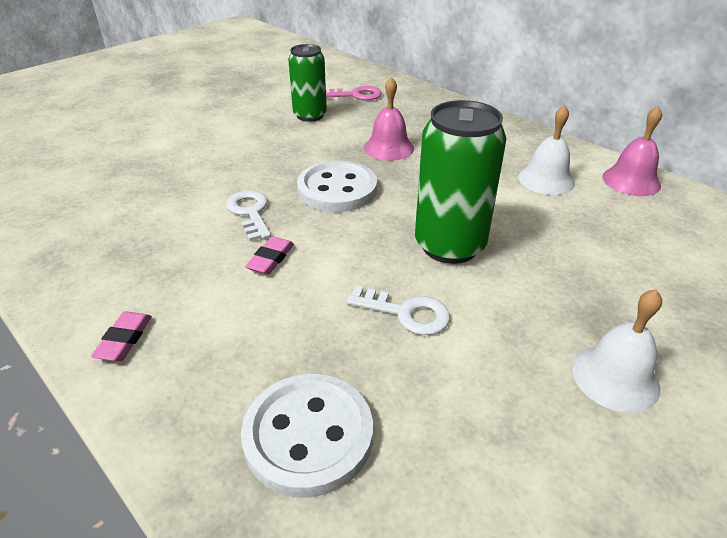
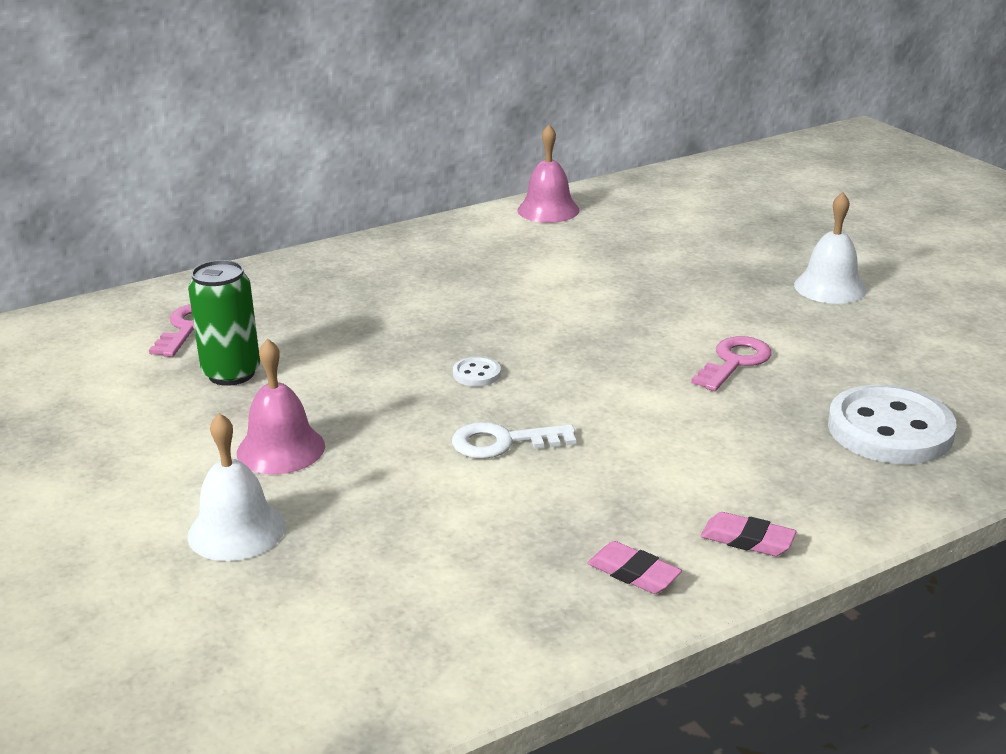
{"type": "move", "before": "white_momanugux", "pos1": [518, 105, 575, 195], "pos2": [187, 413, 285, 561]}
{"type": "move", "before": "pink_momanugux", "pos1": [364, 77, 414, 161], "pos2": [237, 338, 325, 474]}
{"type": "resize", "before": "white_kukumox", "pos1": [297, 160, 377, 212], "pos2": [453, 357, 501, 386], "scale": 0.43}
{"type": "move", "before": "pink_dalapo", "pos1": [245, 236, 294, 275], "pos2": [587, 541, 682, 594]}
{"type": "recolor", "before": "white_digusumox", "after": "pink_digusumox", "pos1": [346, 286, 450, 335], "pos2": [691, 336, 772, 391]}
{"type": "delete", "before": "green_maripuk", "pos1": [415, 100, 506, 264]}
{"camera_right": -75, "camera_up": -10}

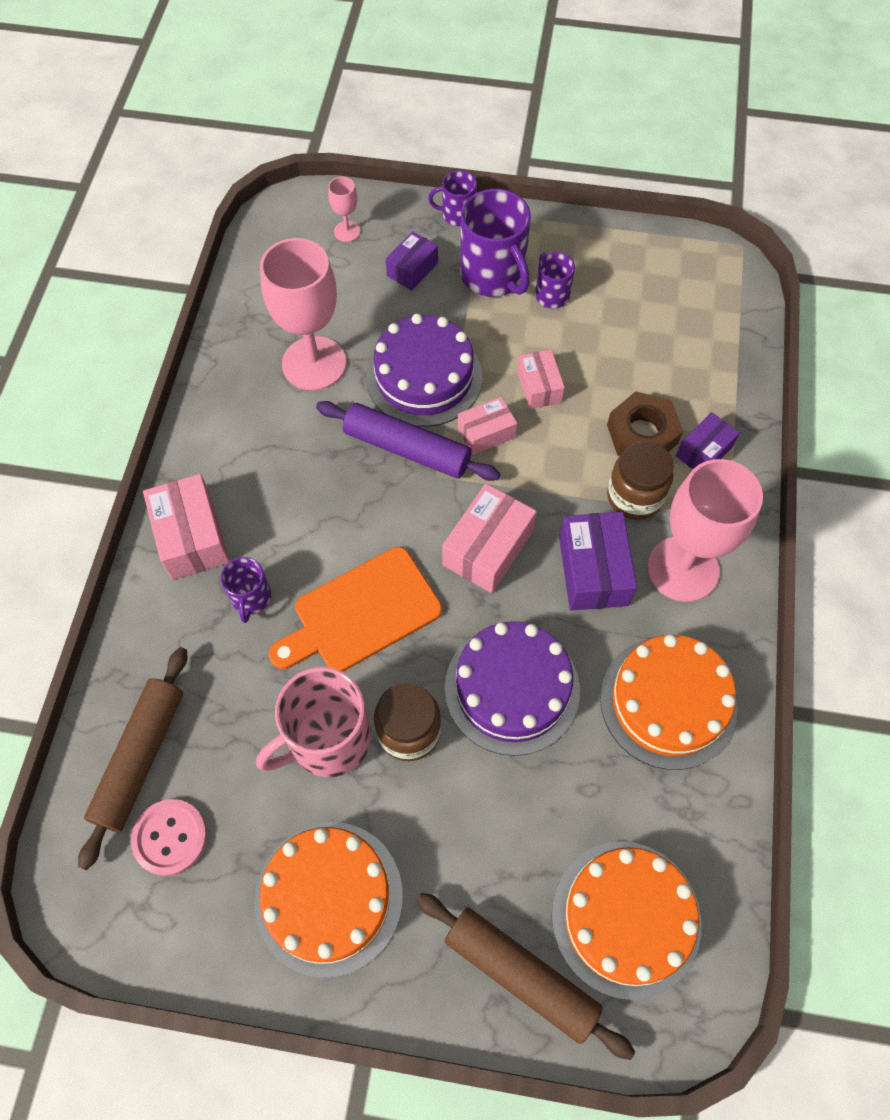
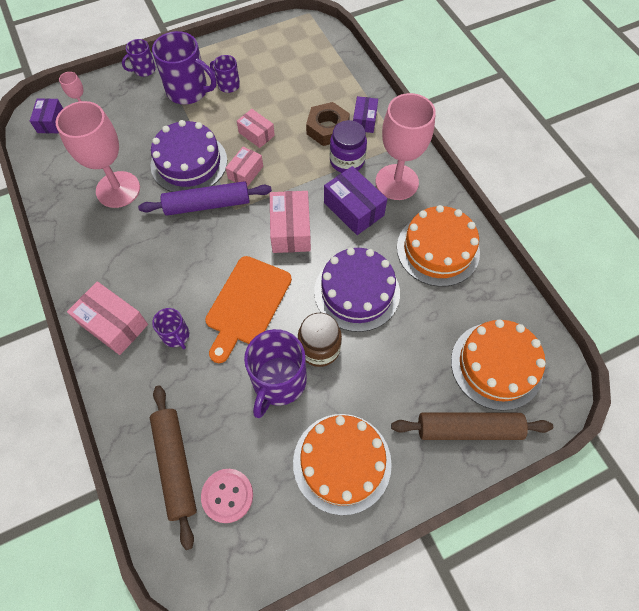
{"type": "move", "before": "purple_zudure", "pos1": [386, 231, 438, 290], "pos2": [30, 98, 63, 133]}
{"type": "recolor", "before": "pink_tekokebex", "after": "purple_tekokebex", "pos1": [256, 667, 371, 777], "pos2": [244, 329, 307, 418]}
{"type": "recolor", "before": "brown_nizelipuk", "after": "purple_nizelipuk", "pos1": [607, 441, 674, 520], "pos2": [330, 120, 367, 173]}
{"camera_right": -35, "camera_up": 0}

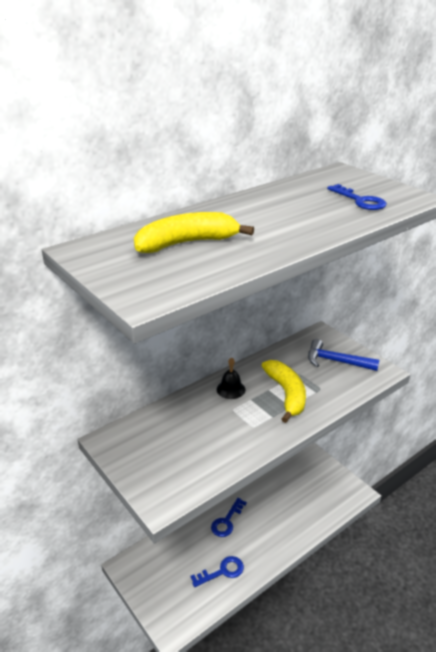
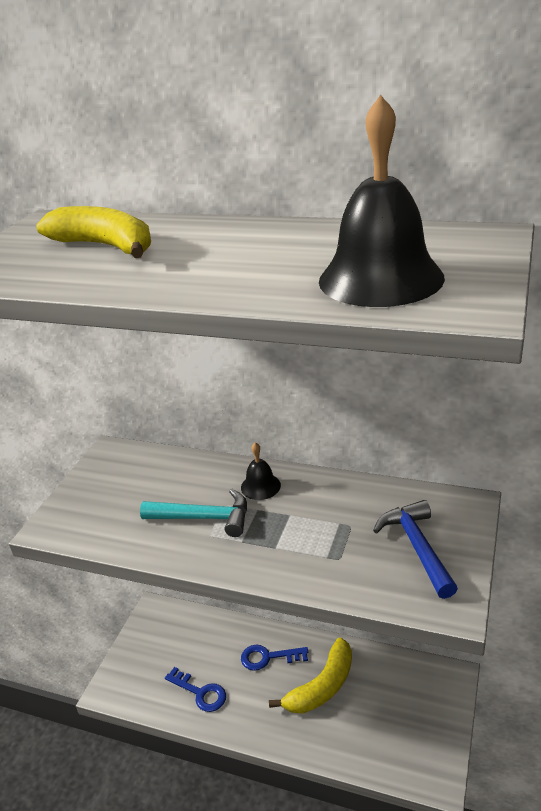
{"type": "insert", "after": "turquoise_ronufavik", "pos2": [140, 489, 247, 537]}
{"type": "move", "before": "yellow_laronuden", "pos1": [262, 360, 306, 423], "pos2": [269, 638, 352, 714]}
{"type": "replace", "before": "blue_digusumox", "after": "black_momanugux", "pos1": [327, 184, 387, 210], "pos2": [319, 95, 445, 307]}
{"camera_right": 60, "camera_up": 0}

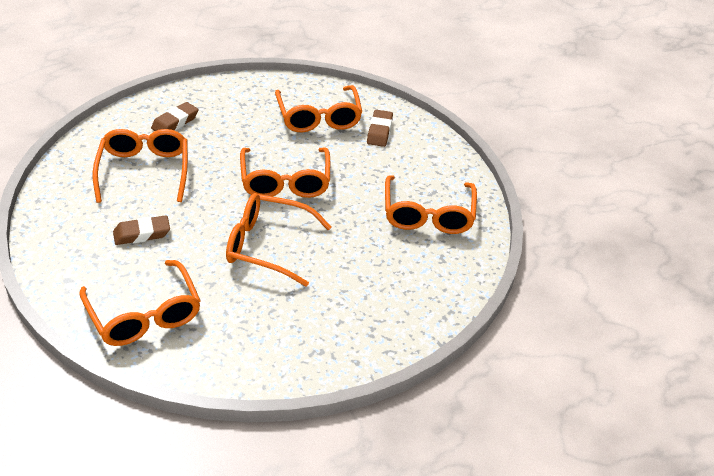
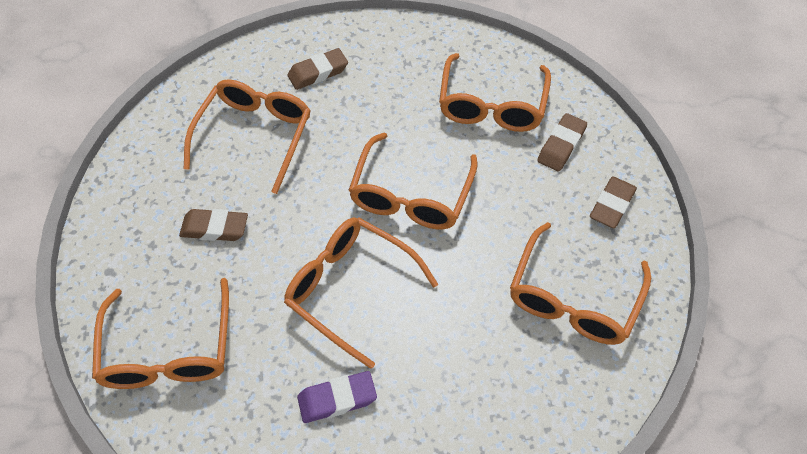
{"type": "insert", "after": "purple_dalapo", "pos2": [297, 371, 377, 423]}
{"type": "insert", "after": "brown_dalapo", "pos2": [590, 177, 637, 228]}
{"camera_right": 25, "camera_up": 15}

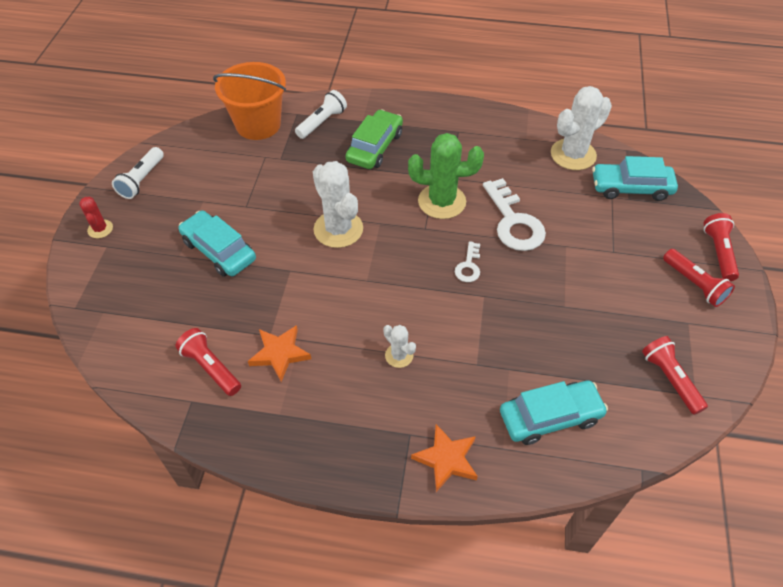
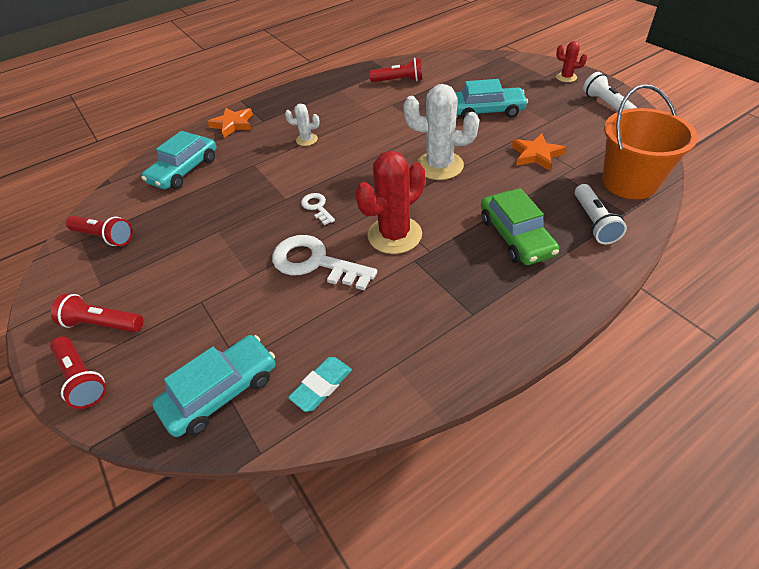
{"type": "replace", "before": "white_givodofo", "after": "turquoise_dalapo", "pos1": [551, 86, 612, 170], "pos2": [288, 357, 352, 412]}
{"type": "recolor", "before": "green_givodofo", "after": "red_givodofo", "pos1": [408, 133, 484, 219], "pos2": [355, 151, 425, 254]}
{"type": "move", "before": "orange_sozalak", "pos1": [248, 325, 311, 382], "pos2": [512, 133, 566, 171]}
{"camera_right": 140, "camera_up": -5}

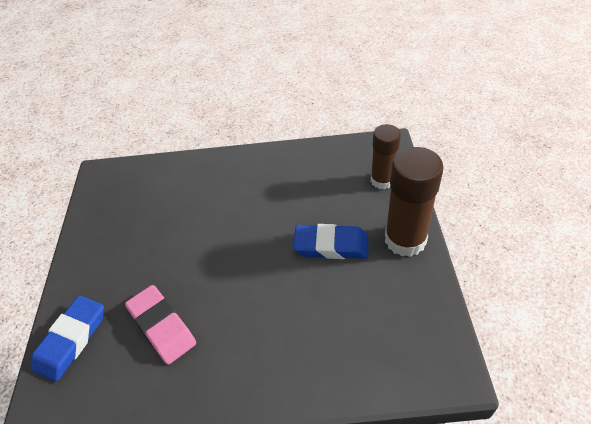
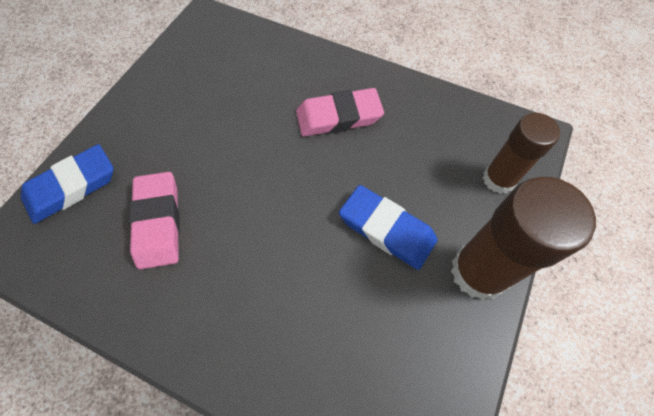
{"type": "insert", "after": "pink_dalapo", "pos2": [296, 88, 384, 137]}
{"camera_right": 25, "camera_up": 15}

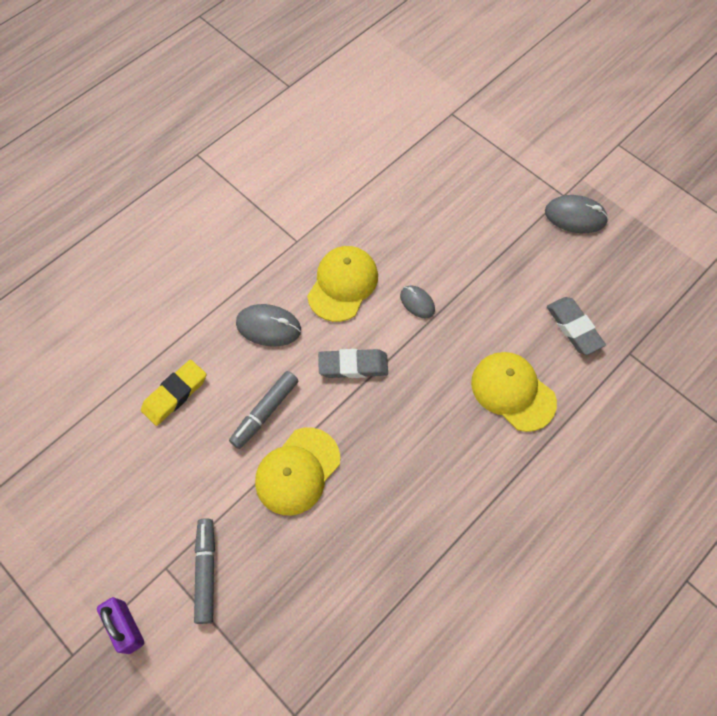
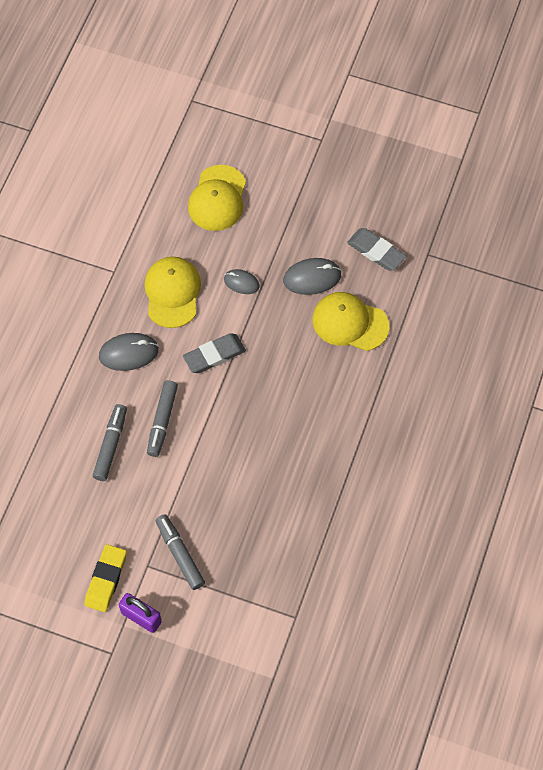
{"type": "move", "before": "yellow_dalapo", "pos1": [141, 360, 206, 426], "pos2": [85, 544, 127, 612]}
{"type": "insert", "after": "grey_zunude", "pos2": [92, 404, 127, 481]}
{"type": "move", "before": "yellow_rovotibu", "pos1": [255, 428, 340, 515], "pos2": [188, 165, 246, 231]}
{"type": "move", "before": "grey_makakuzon", "pos1": [545, 195, 609, 233], "pos2": [283, 258, 342, 295]}
{"camera_right": -25, "camera_up": 0}

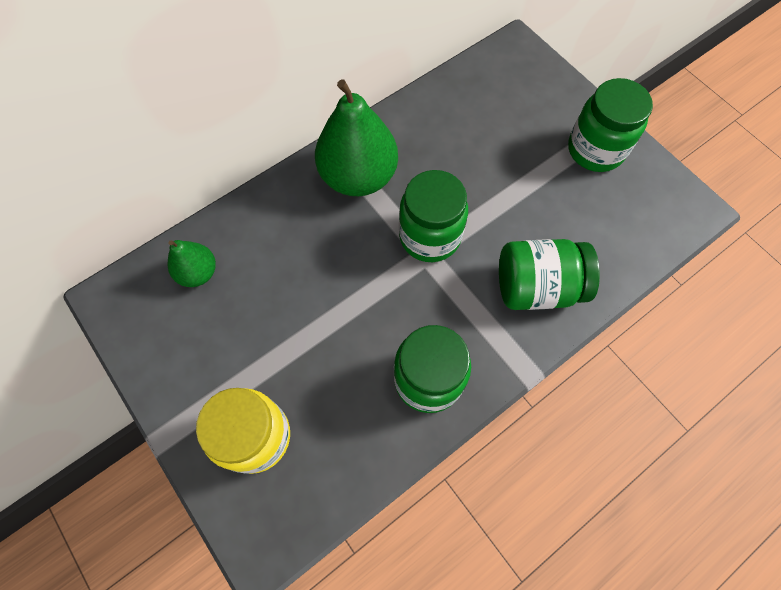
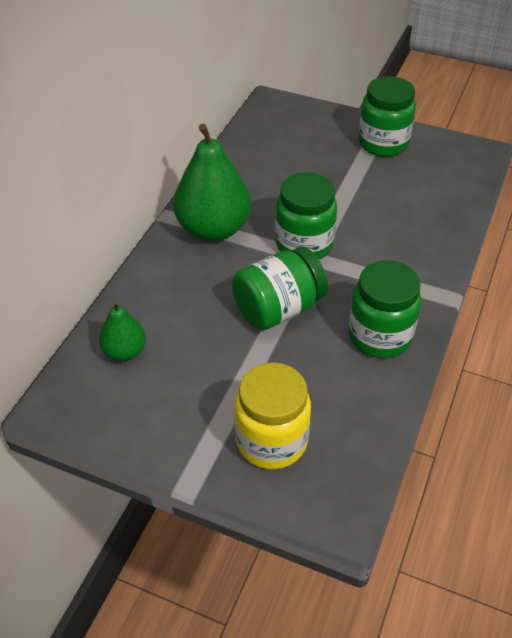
{"type": "move", "before": "green_nizelipuk", "pos1": [499, 239, 600, 310], "pos2": [232, 247, 328, 330]}
{"camera_right": -30, "camera_up": -20}

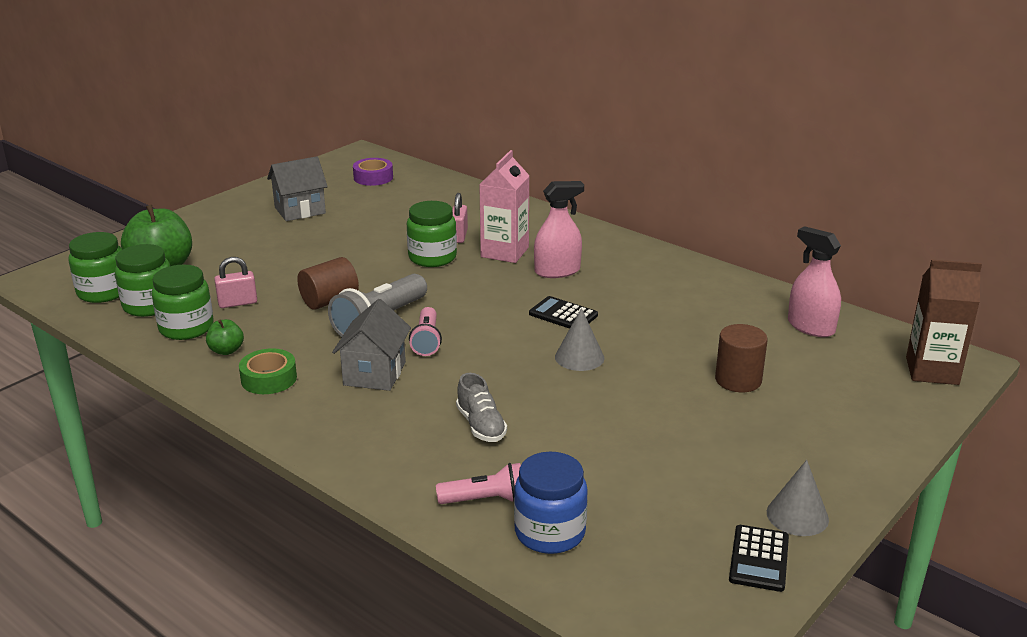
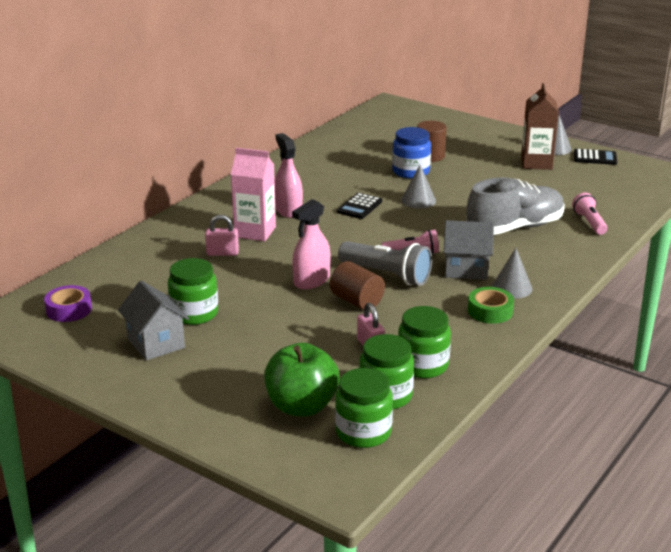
{"type": "move", "before": "green_nizelipuk", "pos1": [407, 201, 457, 267], "pos2": [168, 258, 218, 325]}
{"type": "move", "before": "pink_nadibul", "pos1": [788, 226, 841, 337], "pos2": [292, 199, 331, 289]}
{"type": "move", "before": "blue_nizelipuk", "pos1": [514, 452, 588, 554], "pos2": [392, 127, 431, 179]}
{"type": "resize", "before": "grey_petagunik", "pos1": [456, 373, 507, 442], "pos2": [466, 177, 565, 235], "scale": 1.99}
{"type": "insert", "after": "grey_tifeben", "pos2": [492, 248, 532, 299]}
{"type": "move", "before": "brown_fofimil", "pos1": [906, 259, 982, 385], "pos2": [521, 83, 559, 170]}
{"type": "delete", "before": "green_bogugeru", "pos1": [206, 319, 244, 355]}
{"camera_right": -95, "camera_up": 0}

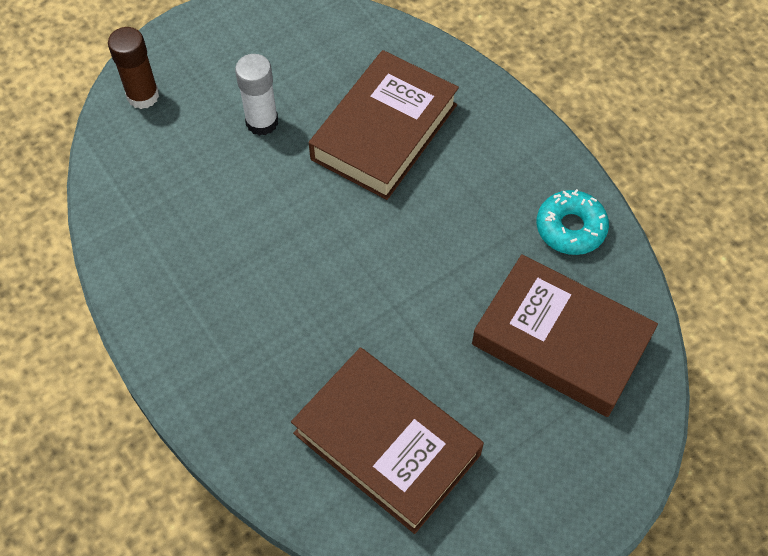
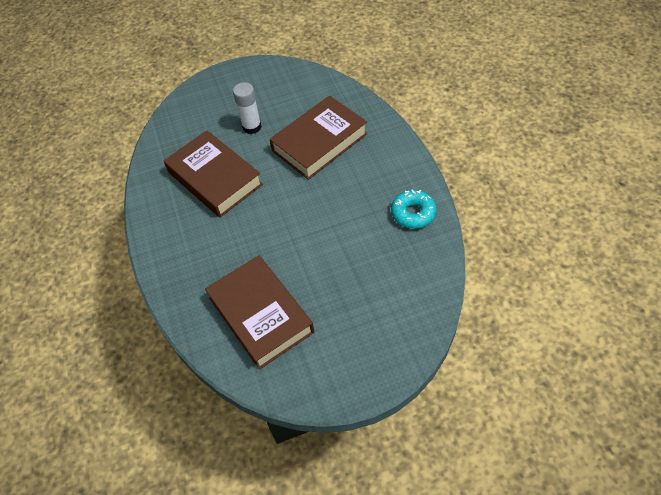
{"type": "move", "before": "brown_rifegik", "pos1": [472, 254, 658, 417], "pos2": [164, 130, 263, 218]}
{"type": "delete", "before": "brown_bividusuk", "pos1": [108, 27, 159, 109]}
{"camera_right": 20, "camera_up": -5}

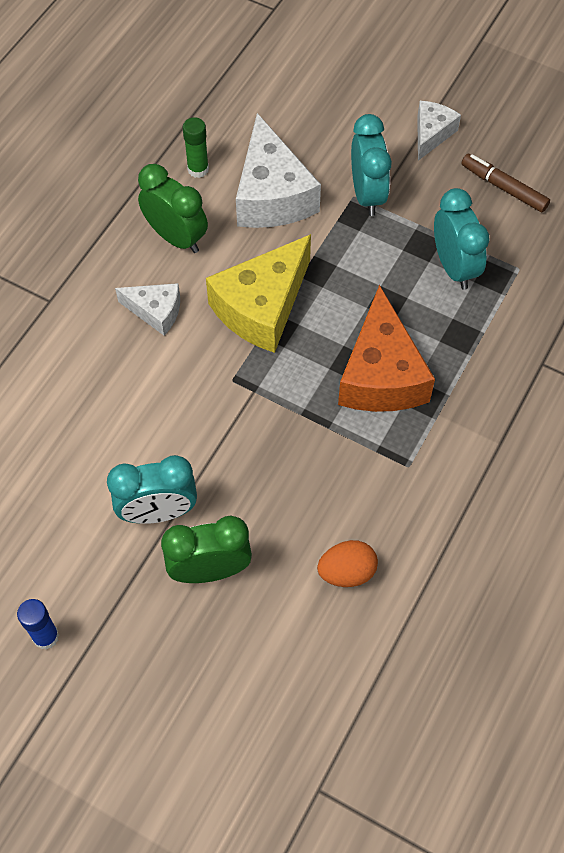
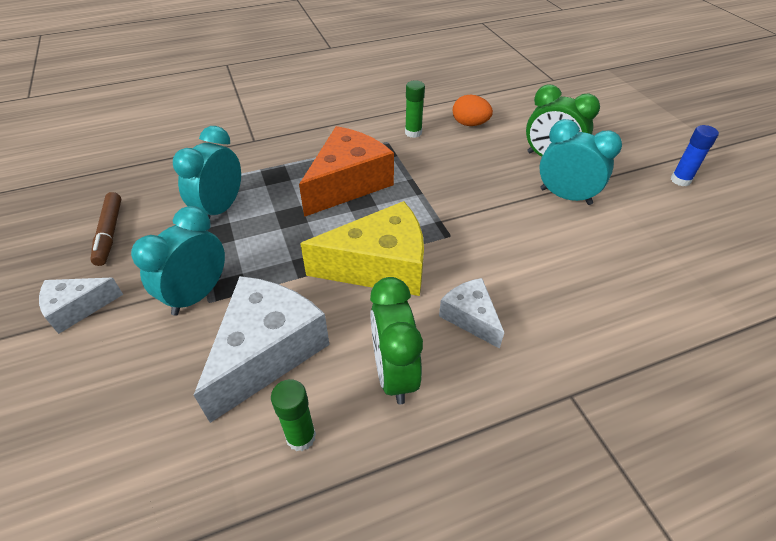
{"type": "insert", "after": "green_bividusuk", "pos2": [405, 80, 425, 138]}
{"camera_right": -140, "camera_up": -15}

